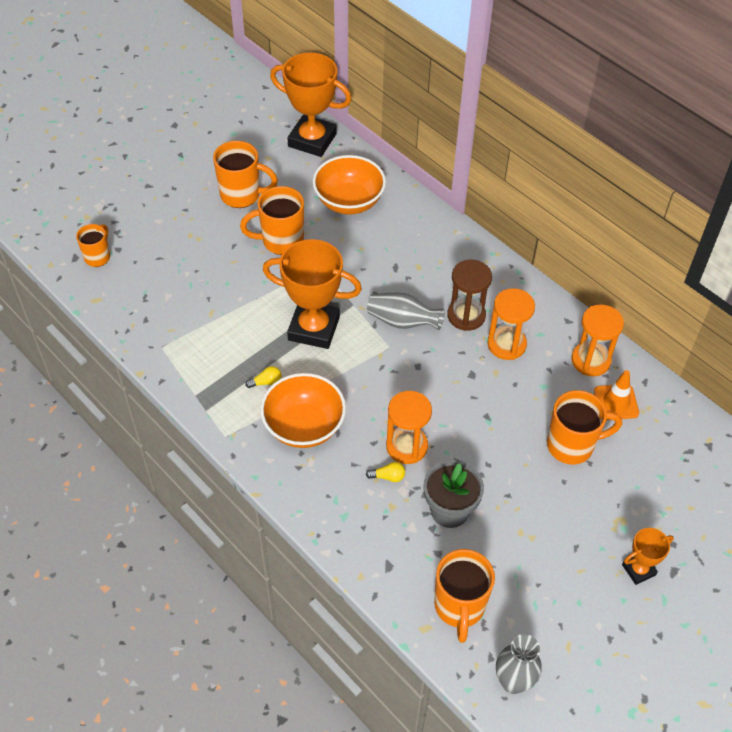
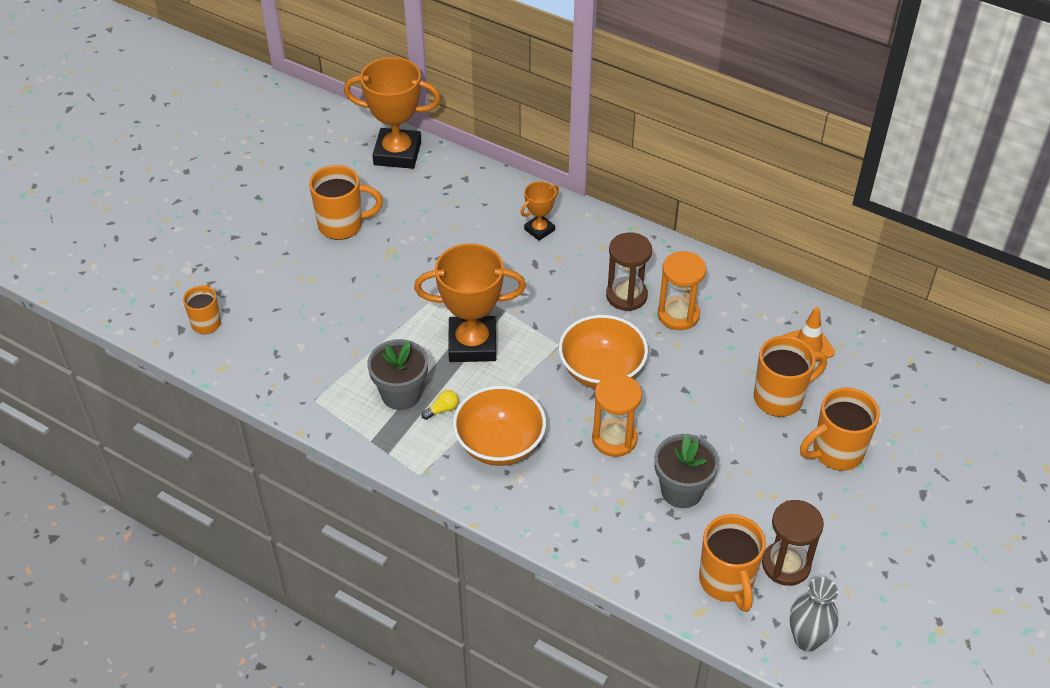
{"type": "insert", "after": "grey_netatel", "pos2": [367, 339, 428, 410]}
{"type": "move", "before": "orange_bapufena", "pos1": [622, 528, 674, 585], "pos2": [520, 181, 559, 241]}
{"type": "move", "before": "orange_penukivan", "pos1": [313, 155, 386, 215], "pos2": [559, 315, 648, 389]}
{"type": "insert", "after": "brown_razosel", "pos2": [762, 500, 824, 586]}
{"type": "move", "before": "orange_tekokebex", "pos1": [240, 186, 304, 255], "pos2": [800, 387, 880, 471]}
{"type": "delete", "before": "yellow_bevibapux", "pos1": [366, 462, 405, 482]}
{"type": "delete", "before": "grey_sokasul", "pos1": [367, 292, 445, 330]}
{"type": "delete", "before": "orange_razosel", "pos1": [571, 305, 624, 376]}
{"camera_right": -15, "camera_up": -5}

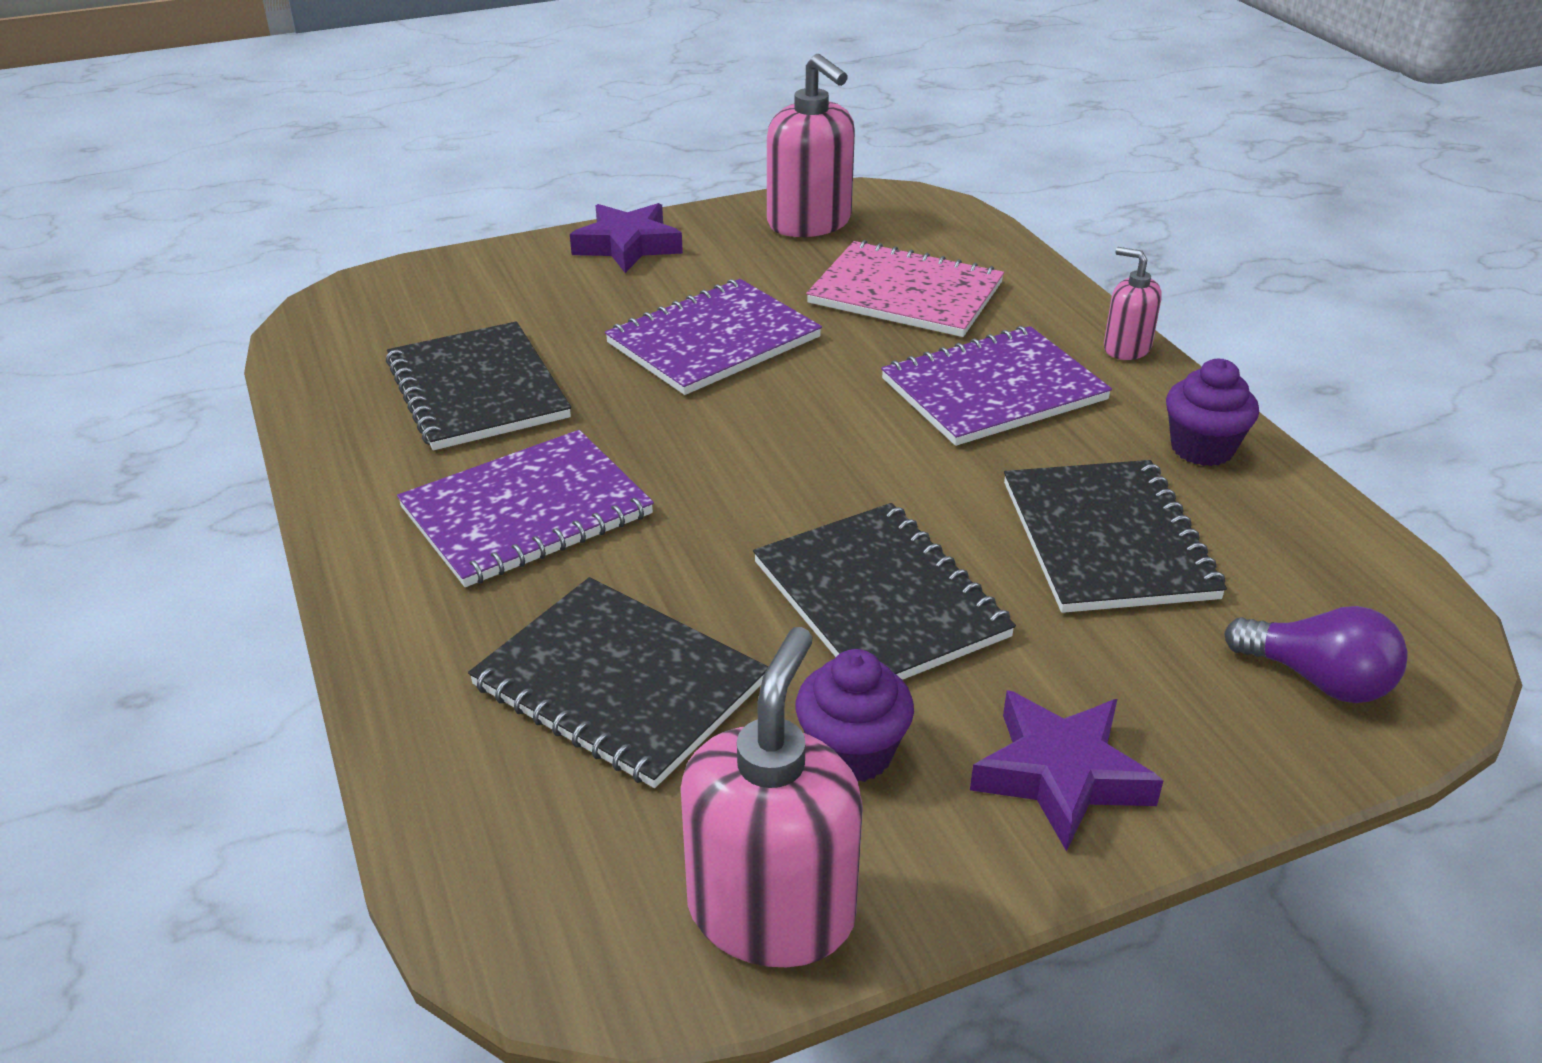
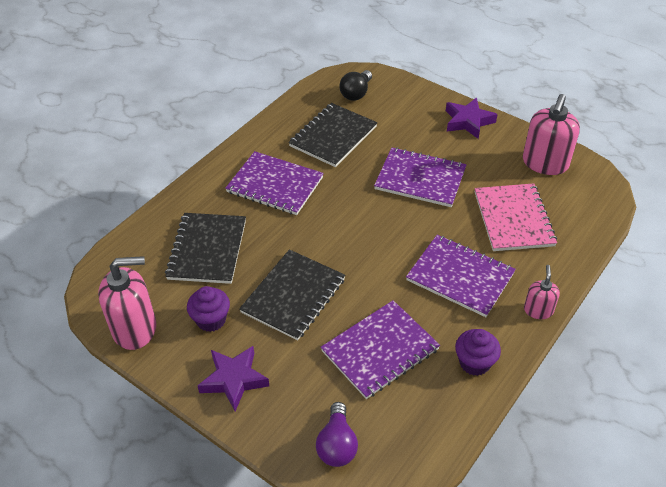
{"type": "recolor", "before": "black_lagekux", "after": "purple_lagekux", "pos1": [1004, 460, 1227, 613], "pos2": [321, 300, 440, 399]}
{"type": "insert", "after": "black_bevibapux", "pos2": [339, 70, 372, 101]}
{"camera_right": 60, "camera_up": 10}

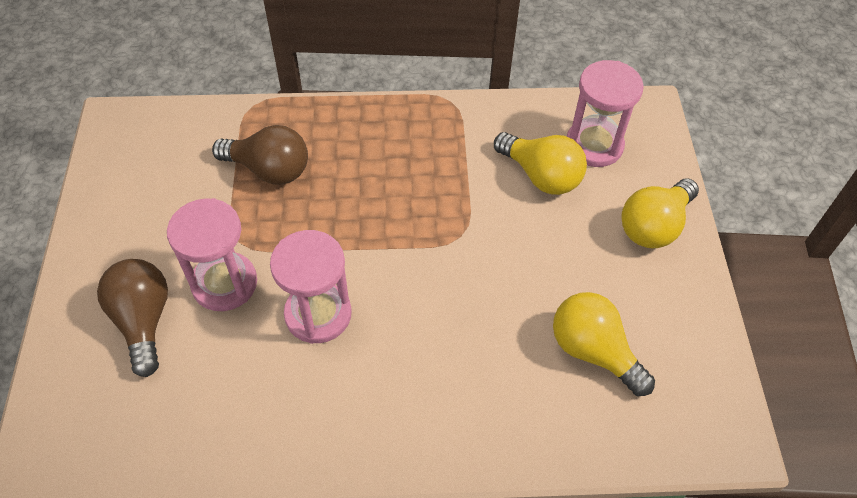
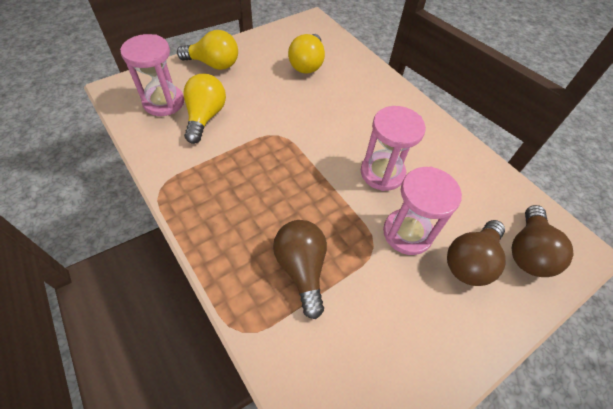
{"type": "insert", "after": "brown_bevibapux", "pos2": [511, 205, 573, 277]}
{"camera_right": -125, "camera_up": 0}

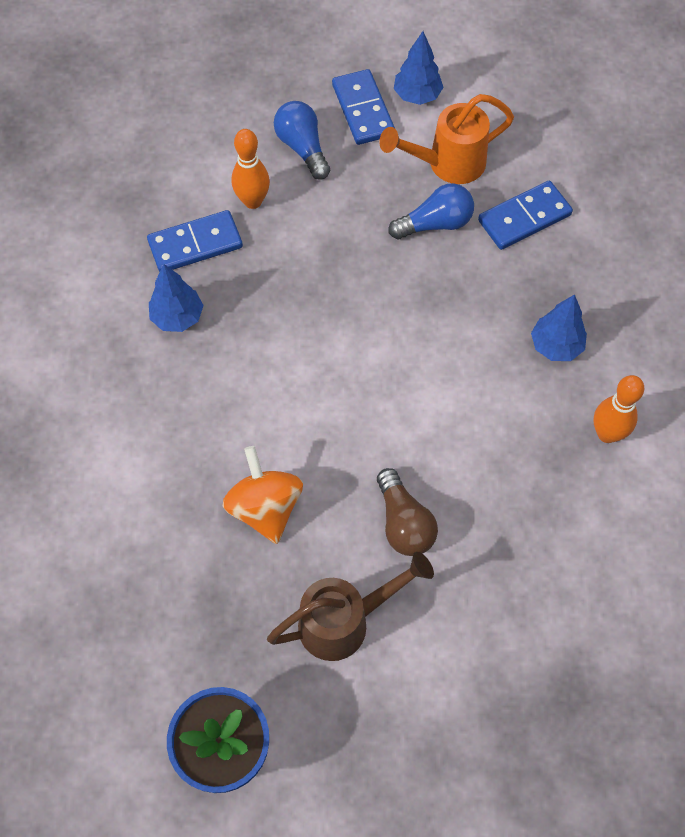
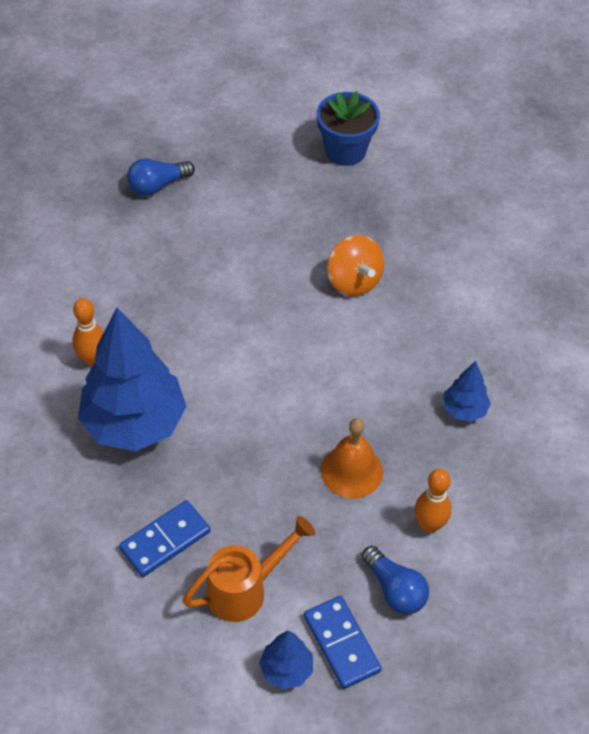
{"type": "resize", "before": "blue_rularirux", "pos1": [531, 294, 587, 361], "pos2": [78, 308, 187, 451], "scale": 2.2}
{"type": "move", "before": "blue_bevibapux", "pos1": [388, 183, 474, 239], "pos2": [127, 158, 195, 196]}
{"type": "insert", "after": "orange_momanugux", "pos2": [321, 418, 383, 499]}
{"type": "delete", "before": "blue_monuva", "pos1": [147, 210, 243, 272]}
{"type": "delete", "before": "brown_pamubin", "pos1": [267, 552, 434, 661]}
{"type": "delete", "before": "brown_bevibapux", "pos1": [377, 468, 438, 556]}
{"camera_right": 170, "camera_up": -10}

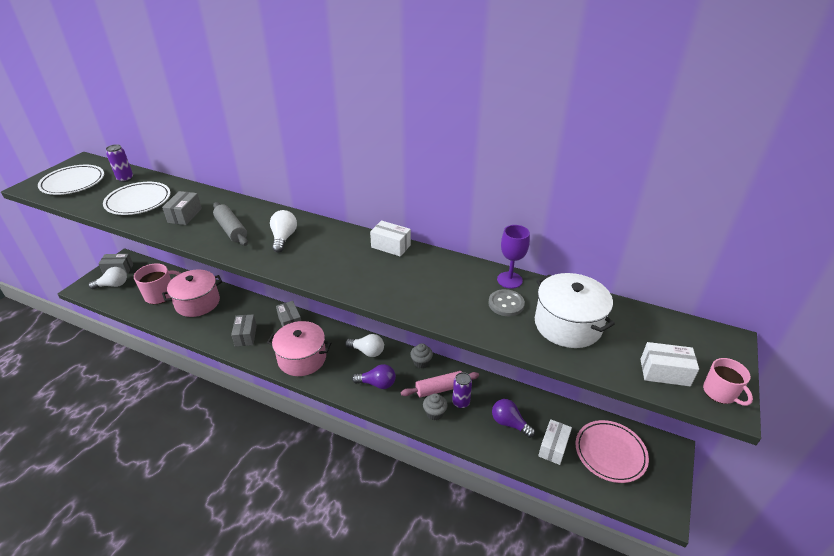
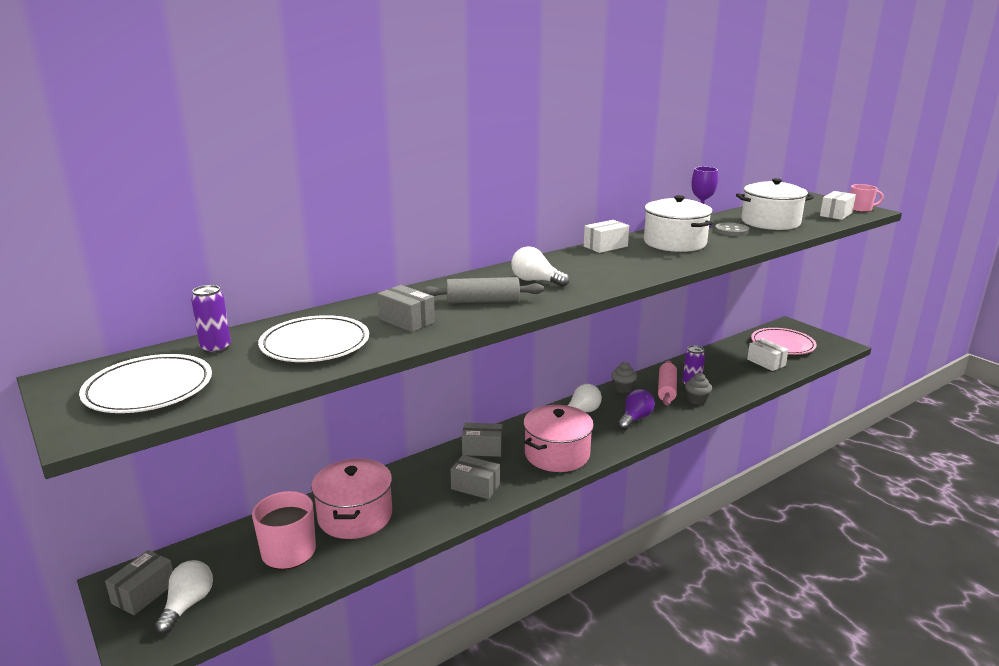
{"type": "insert", "after": "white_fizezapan", "pos2": [644, 195, 713, 252]}
{"type": "delete", "before": "purple_bevibapux", "pos1": [492, 399, 535, 438]}
{"camera_right": -60, "camera_up": -15}

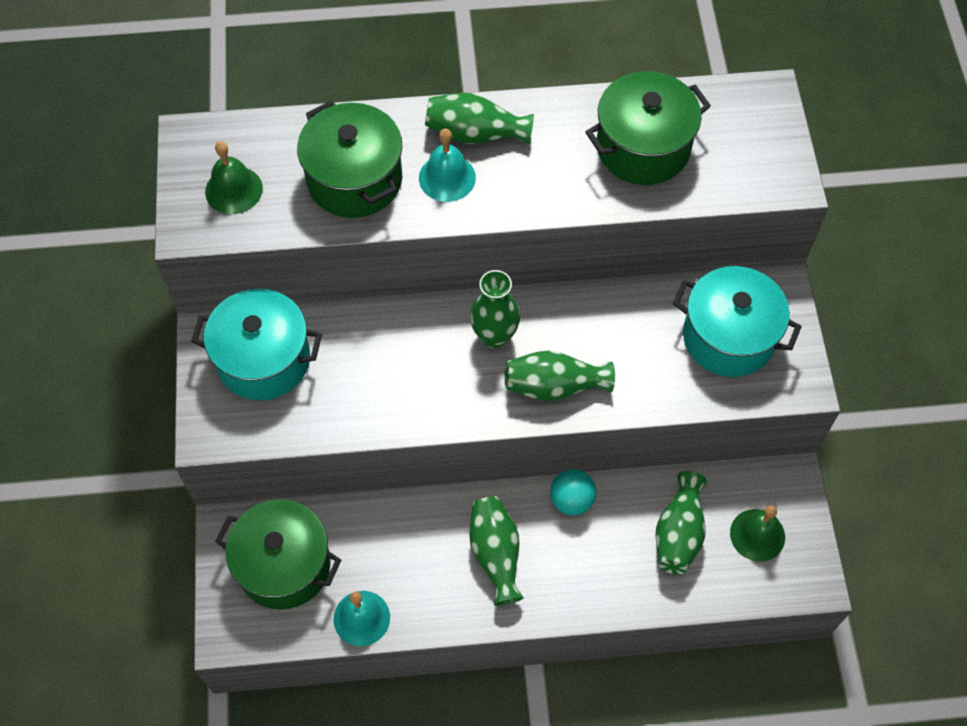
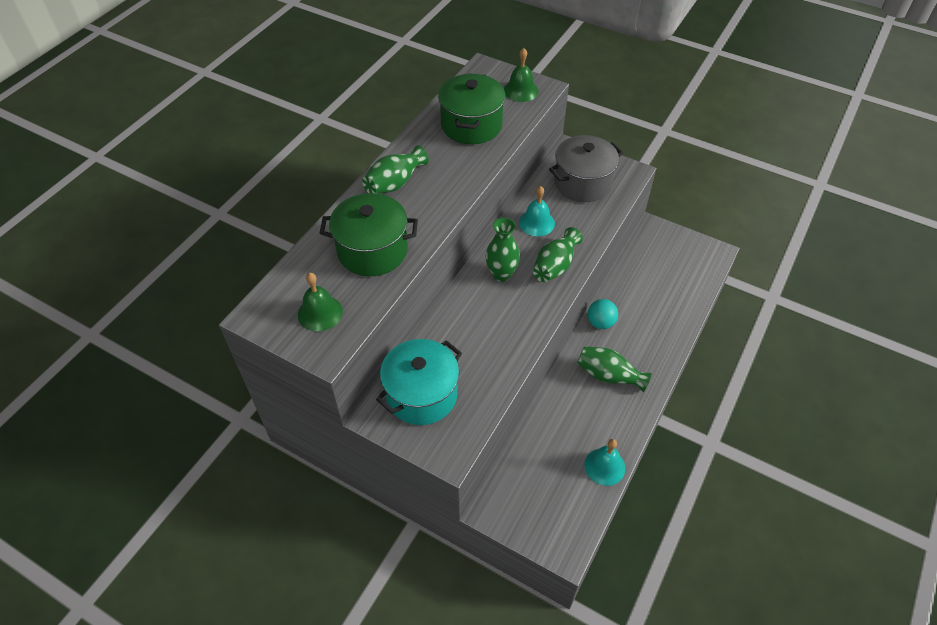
{"type": "move", "before": "green_momanugux", "pos1": [730, 505, 785, 562], "pos2": [504, 48, 538, 102]}
{"type": "move", "before": "turquoise_momanugux", "pos1": [419, 129, 476, 202], "pos2": [519, 186, 555, 236]}
{"type": "recolor", "before": "turquoise_fizezapan", "after": "grey_fizezapan", "pos1": [673, 266, 802, 377], "pos2": [549, 135, 623, 202]}
{"type": "delete", "before": "green_fizezapan", "pos1": [215, 499, 341, 610]}
{"type": "delete", "before": "green_sokasul", "pos1": [655, 471, 707, 574]}
{"camera_right": -55, "camera_up": -10}

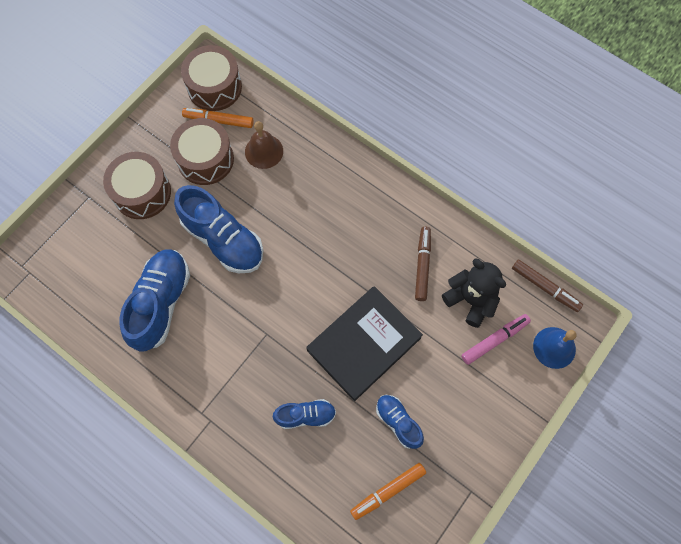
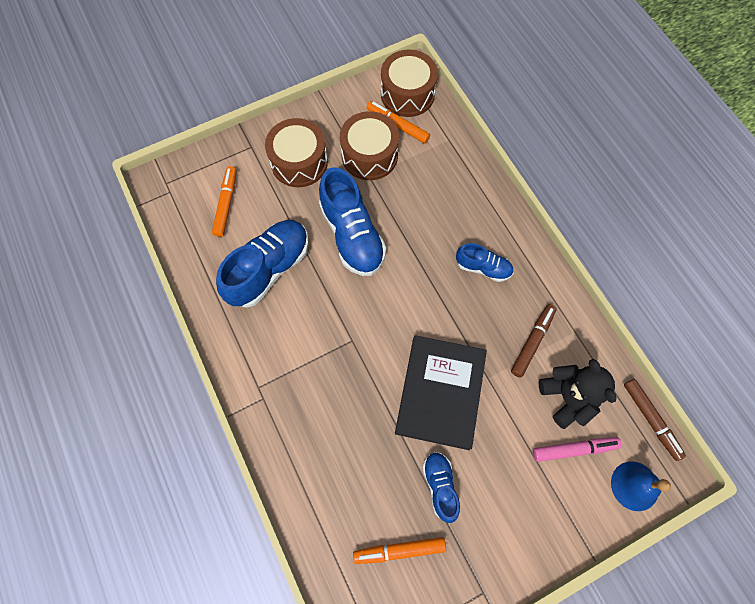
{"type": "insert", "after": "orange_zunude", "pos2": [212, 166, 236, 237]}
{"type": "rotate", "before": "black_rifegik", "pos1": [306, 286, 423, 401], "pos2": [395, 335, 487, 450], "turn": -60}
{"type": "move", "before": "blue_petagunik", "pos1": [273, 399, 336, 429], "pos2": [456, 243, 514, 282]}
{"type": "delete", "before": "brown_momanugux", "pos1": [245, 121, 283, 169]}
{"camera_right": 25, "camera_up": 0}

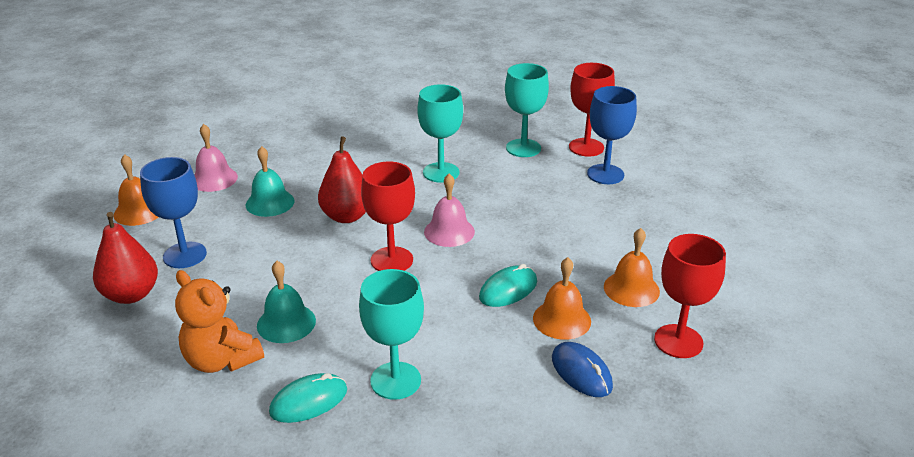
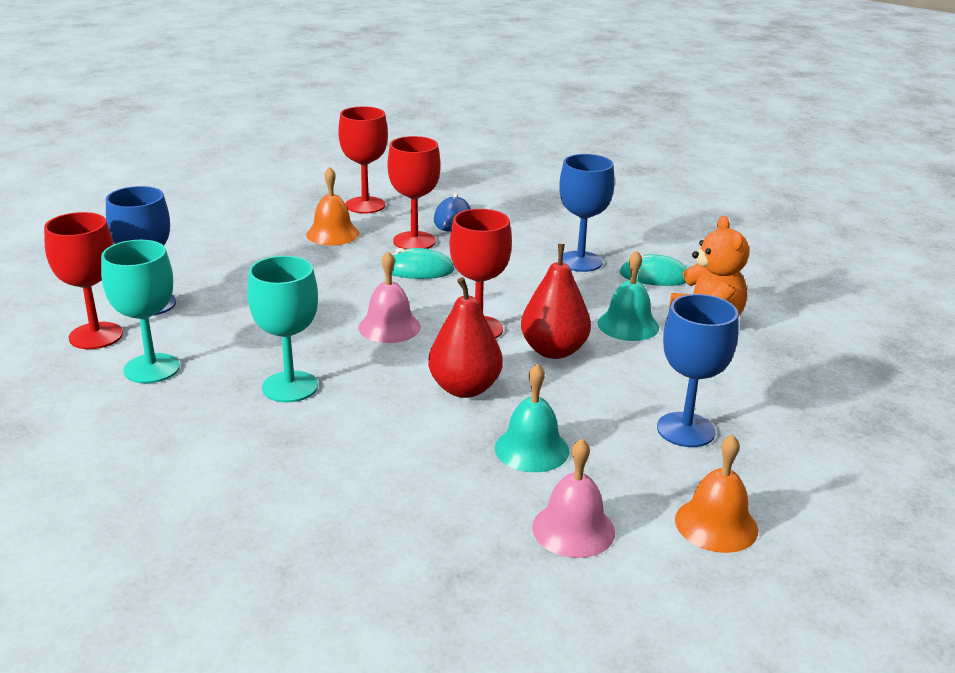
{"type": "replace", "before": "orange_momanugux", "after": "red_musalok", "pos1": [533, 257, 591, 340], "pos2": [388, 136, 441, 249]}
{"type": "move", "before": "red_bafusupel", "pos1": [93, 212, 158, 304], "pos2": [521, 244, 591, 359]}
{"type": "recolor", "before": "turquoise_musalok", "after": "blue_musalok", "pos1": [359, 269, 424, 400], "pos2": [559, 154, 615, 272]}
{"camera_right": -140, "camera_up": -5}

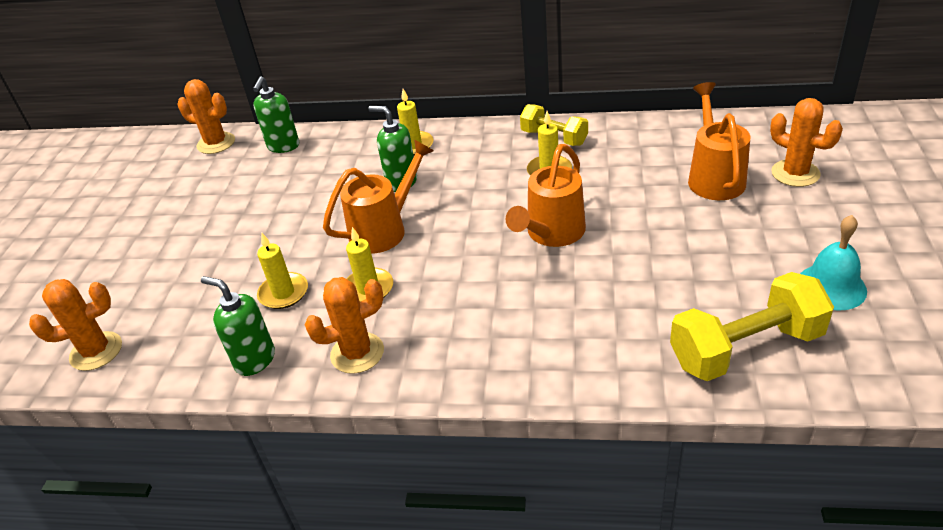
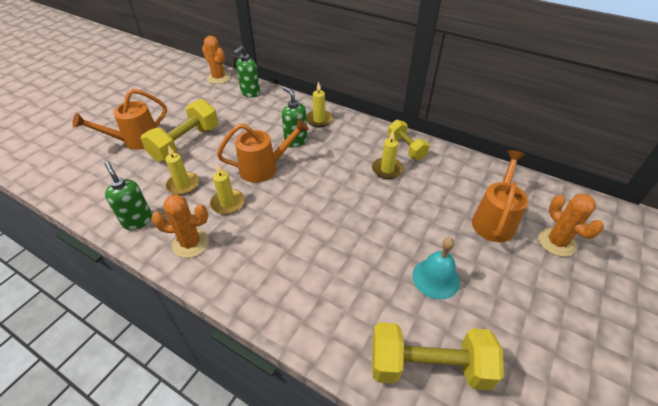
{"type": "move", "before": "orange_pamubin", "pos1": [506, 144, 586, 247], "pos2": [72, 89, 167, 150]}
{"type": "insert", "after": "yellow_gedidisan", "pos2": [141, 99, 218, 162]}
{"type": "move", "before": "turquoise_momanugux", "pos1": [800, 215, 867, 311], "pos2": [412, 237, 460, 299]}
{"type": "delete", "before": "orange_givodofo", "pos1": [29, 279, 122, 371]}
{"camera_right": 20, "camera_up": 5}

